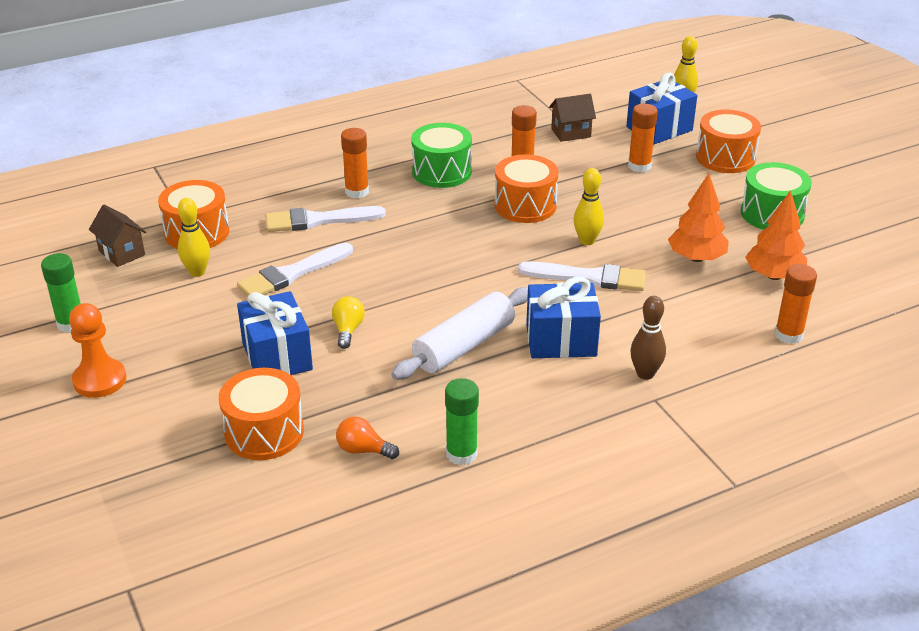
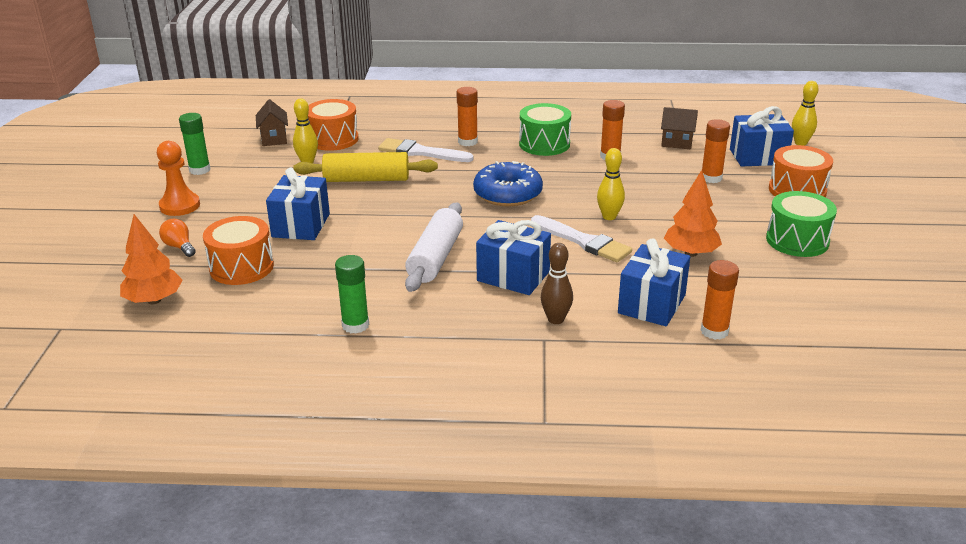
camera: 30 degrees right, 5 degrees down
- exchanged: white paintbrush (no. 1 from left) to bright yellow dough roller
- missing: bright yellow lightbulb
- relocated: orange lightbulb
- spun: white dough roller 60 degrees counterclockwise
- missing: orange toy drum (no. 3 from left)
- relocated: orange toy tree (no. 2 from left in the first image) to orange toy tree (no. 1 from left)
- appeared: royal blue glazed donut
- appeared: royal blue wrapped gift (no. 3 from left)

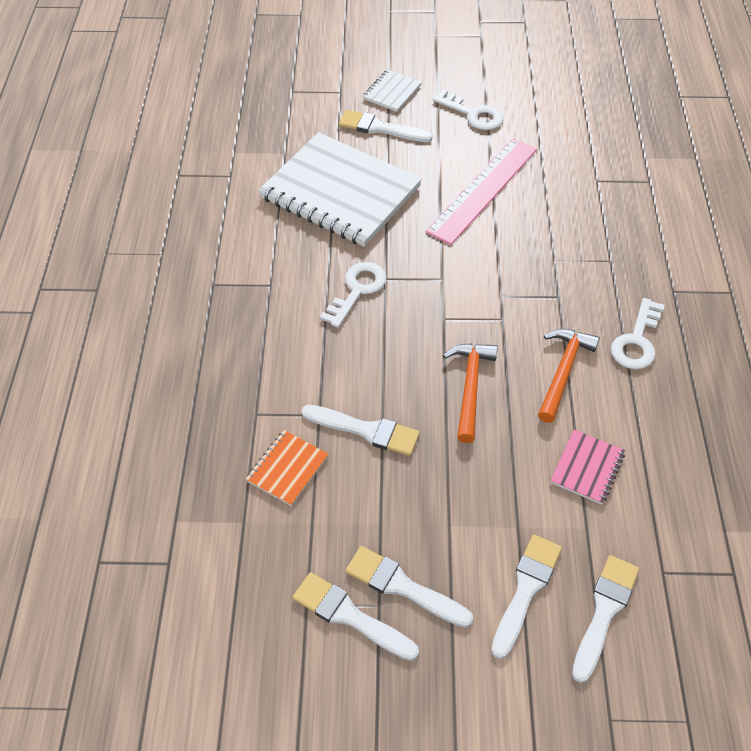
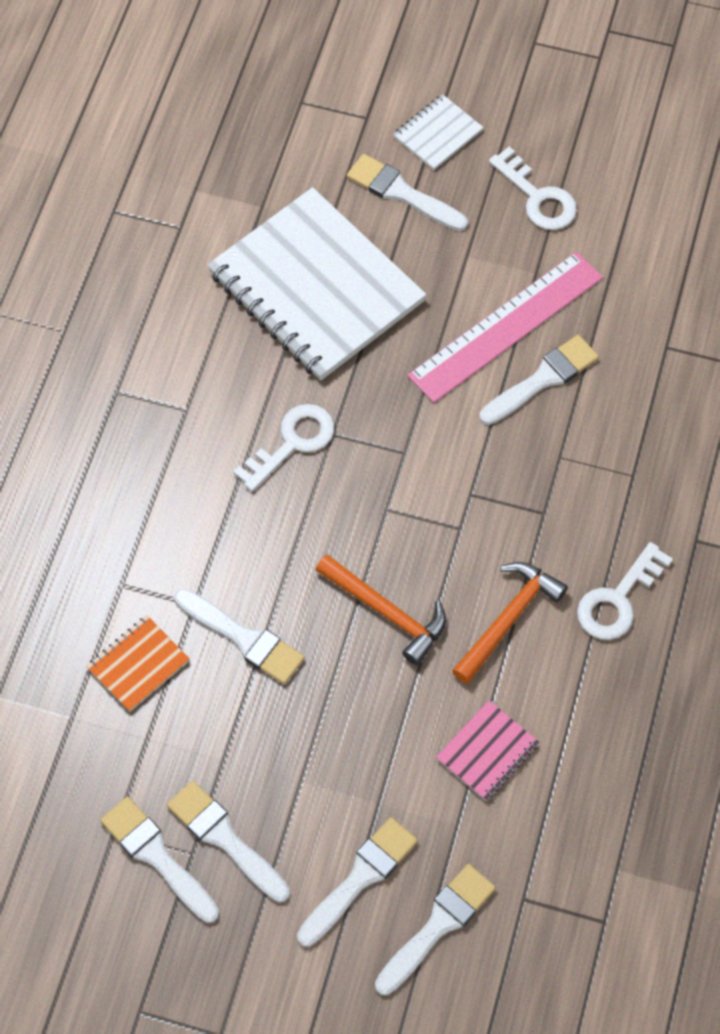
camera: 15 degrees right, 10 degrees up
- spun: orange carpenter's hammer (no. 1 from left) 105 degrees clockwise
- appeared: white paintbrush (no. 7 from left)

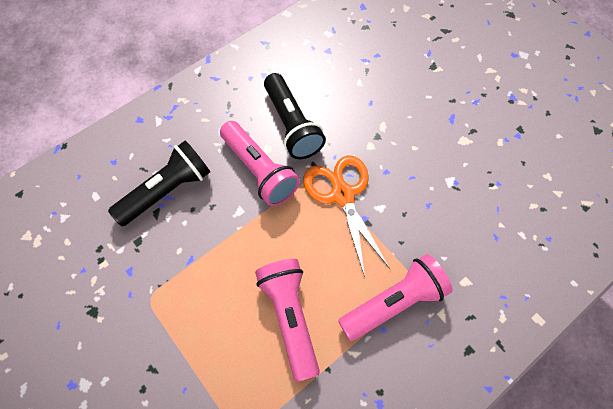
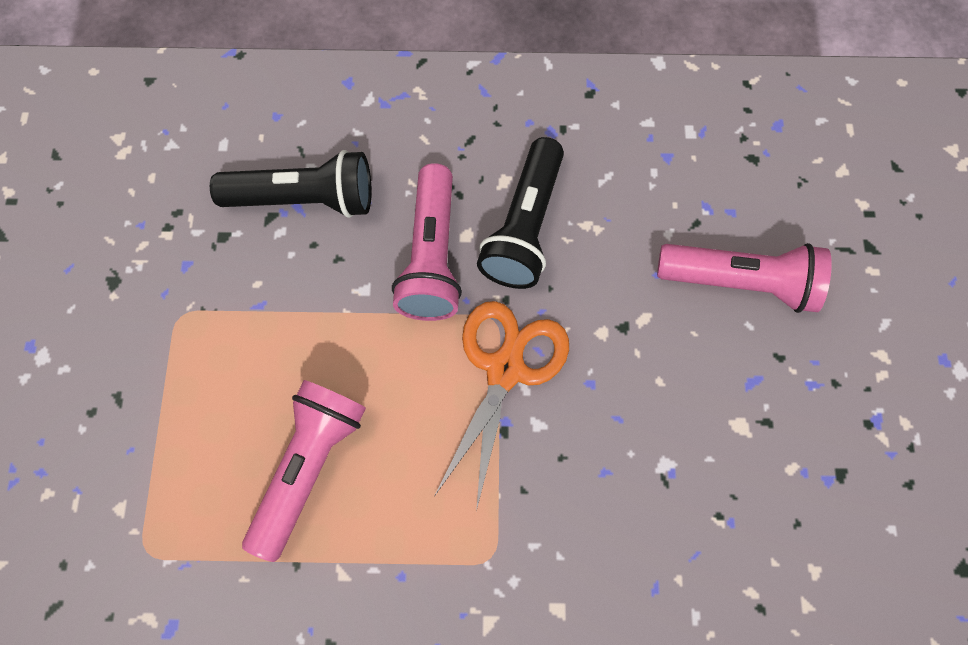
camera: 40 degrees right, 5 degrees up
- relocated: pink torch (no. 3 from left)

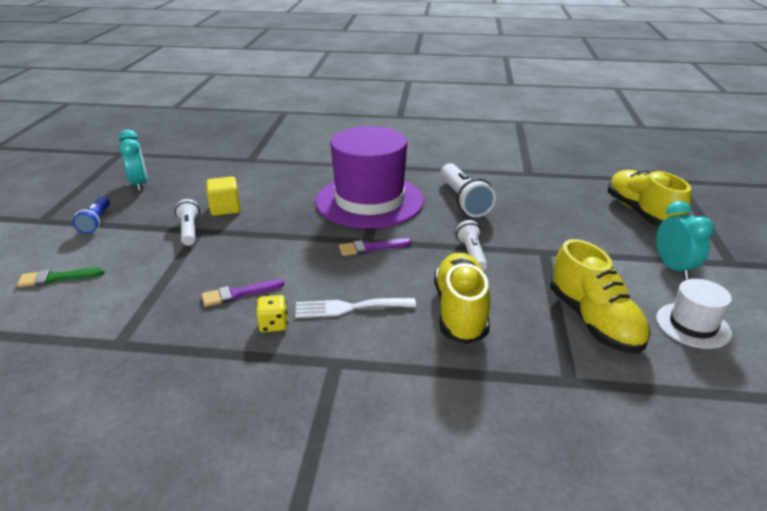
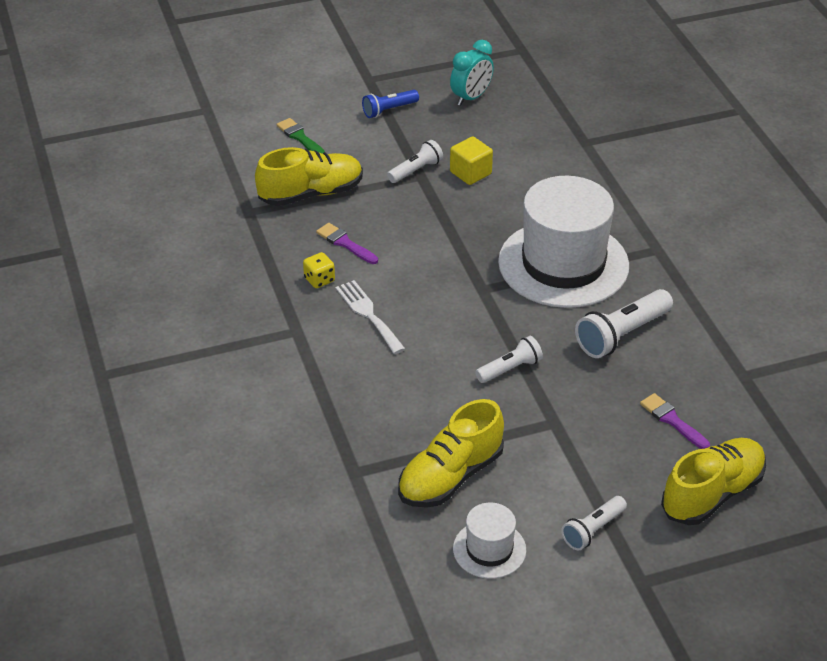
camera: 65 degrees right, 10 degrees up
- colour: purple hat to white hat (no. 2 from left)
- relocated: purple paintbrush (no. 2 from left)
- relocated: bright yellow lace-up shoe (no. 1 from left)
- exchanged: teal clock (no. 2 from left) to white torch (no. 3 from left)

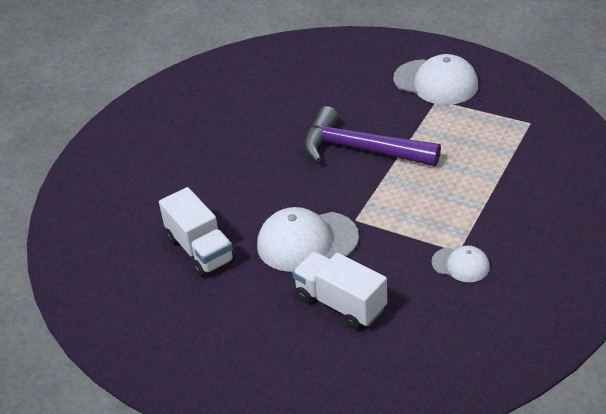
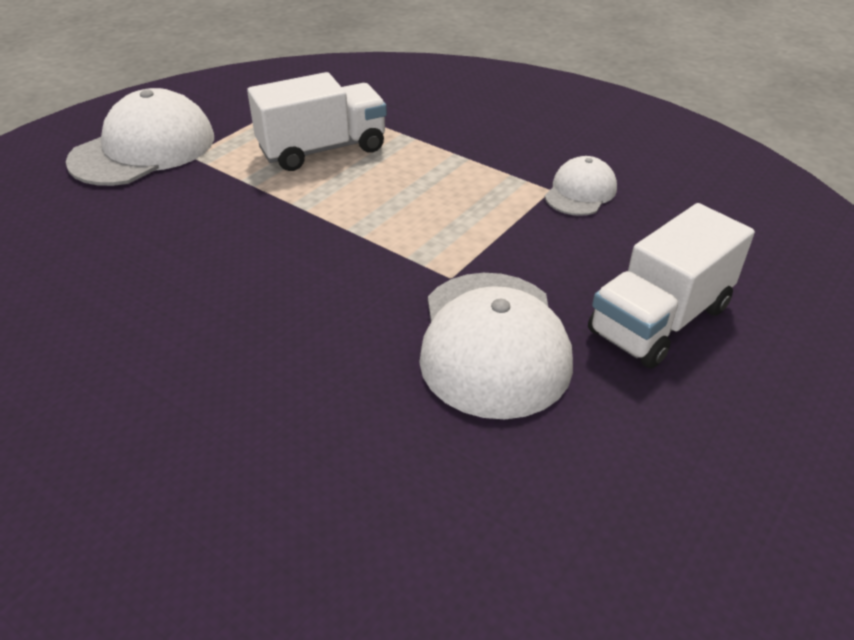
camera: 85 degrees left, 0 degrees up
- relocated: white toy truck (no. 1 from left)
- missing: purple carpenter's hammer

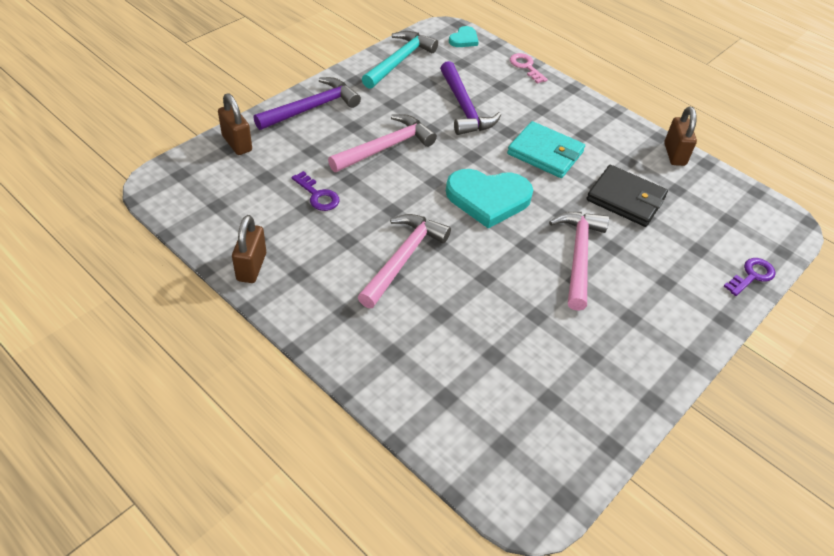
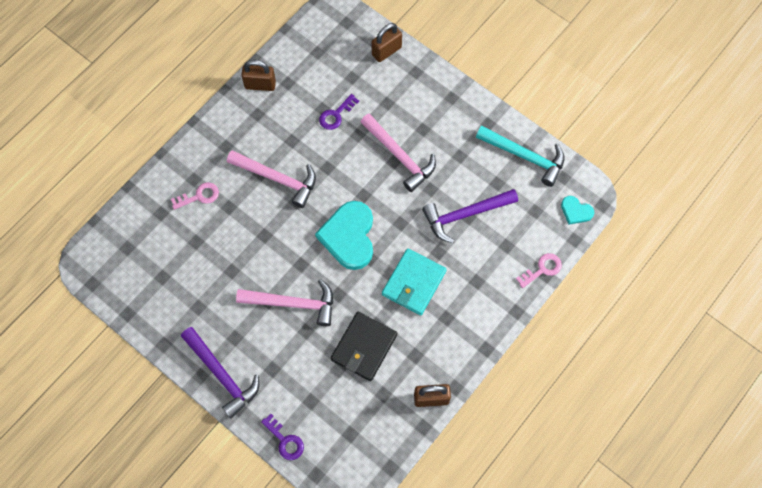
camera: 90 degrees right, 20 degrees up
- relocated: purple carpenter's hammer (no. 1 from left)
- appeared: pink door key (no. 1 from left)

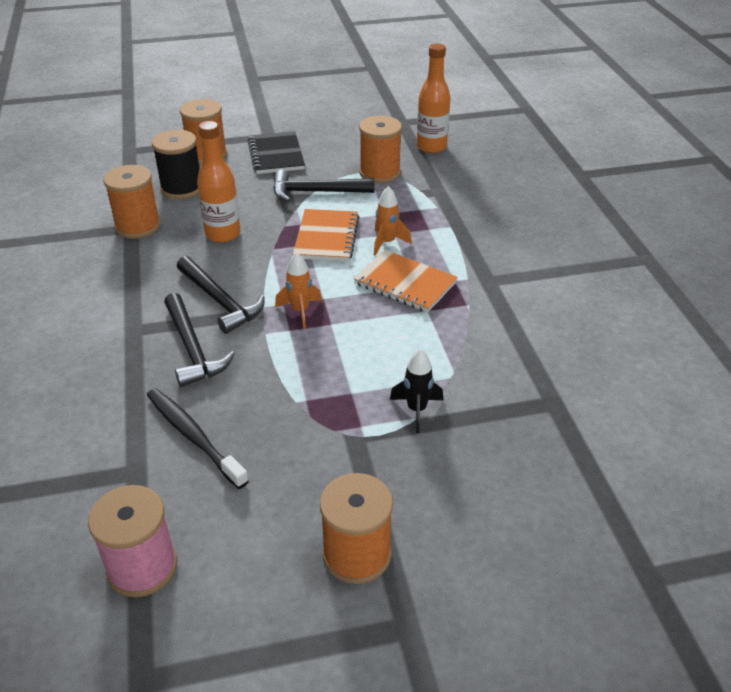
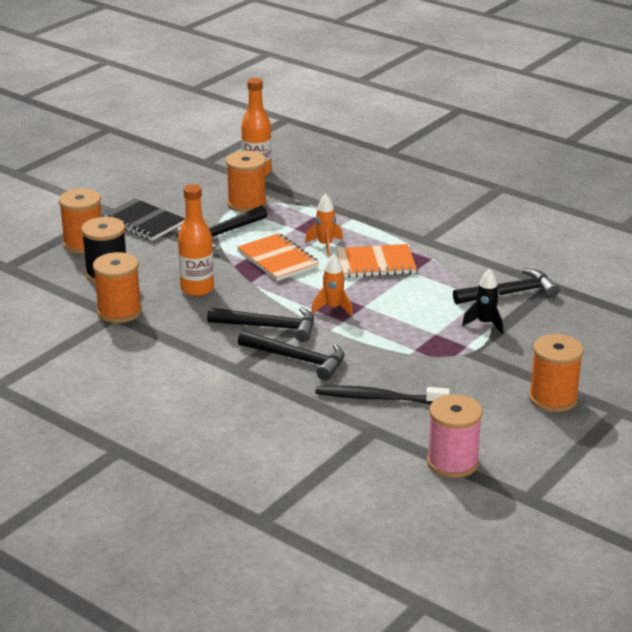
camera: 40 degrees left, 10 degrees down
- appeared: ebony carpenter's hammer (no. 4 from left)

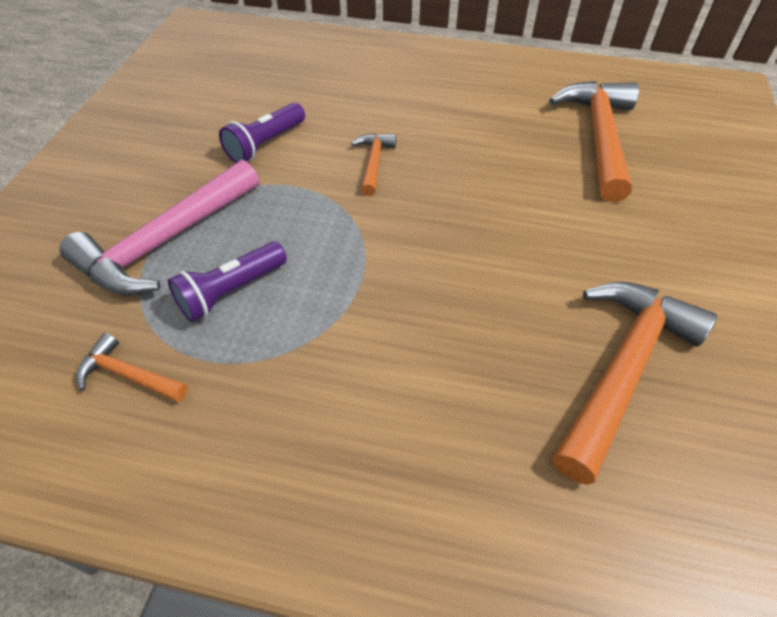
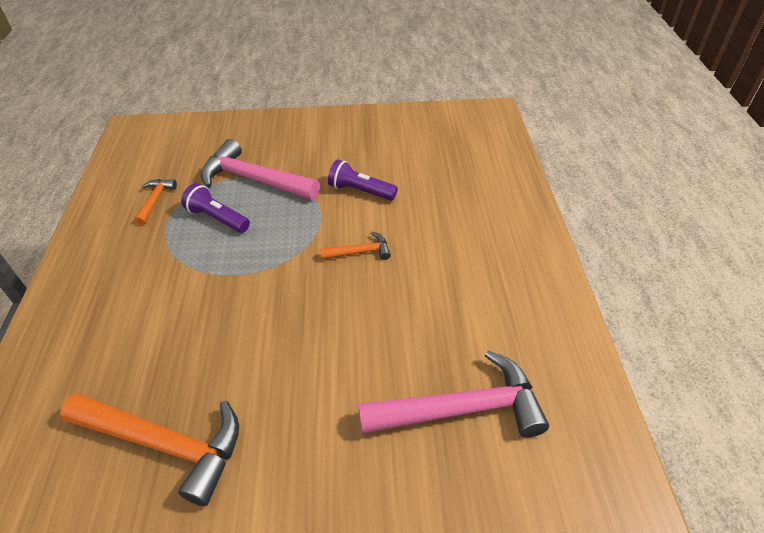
camera: 75 degrees right, 5 degrees down
- colour: orange carpenter's hammer (no. 3 from left) to pink carpenter's hammer (no. 2 from left)

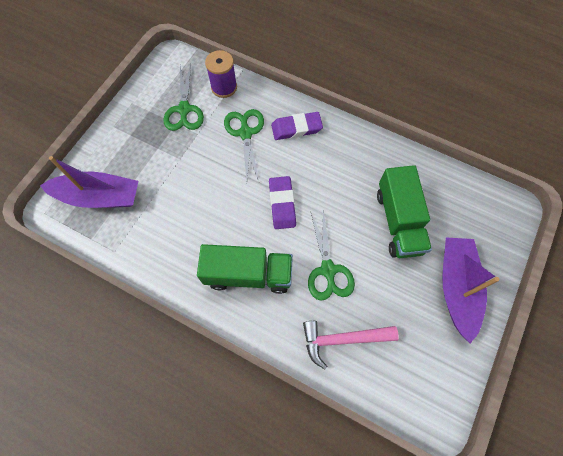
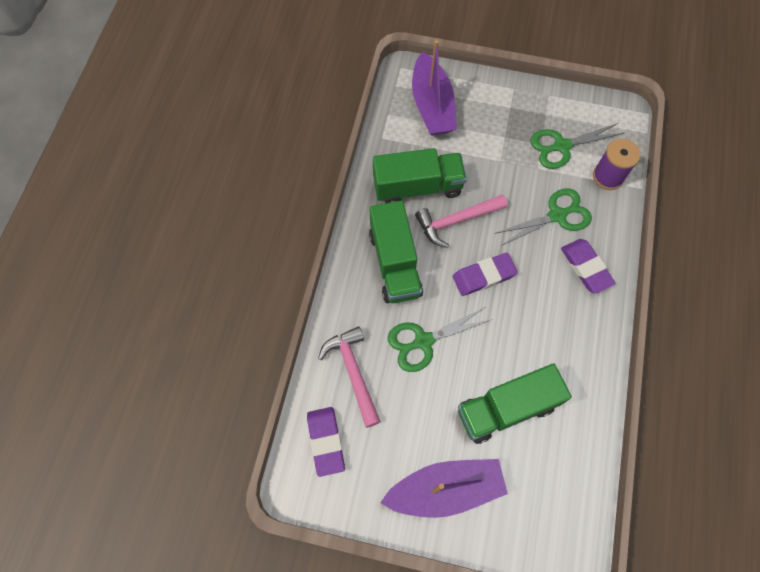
camera: 75 degrees right, 0 degrees up
- appeared: purple eraser (no. 1 from left)
- appeared: leaf-green toy truck (no. 2 from left)
- appeared: pink carpenter's hammer (no. 2 from left)

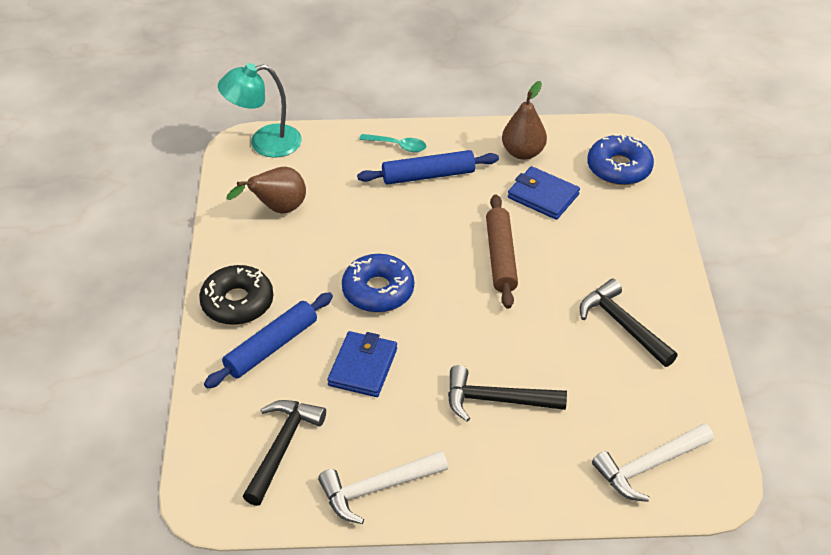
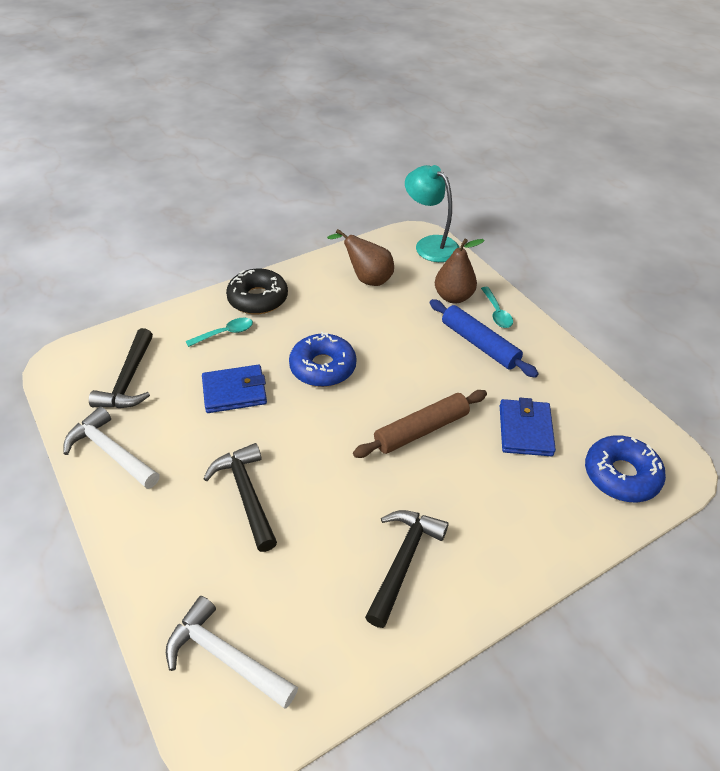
camera: 60 degrees right, 0 degrees up
- exchanged: royal blue dough roller (no. 1 from left) to teal tablespoon (no. 1 from left)
- spun: ebony carpenter's hammer (no. 1 from left) 105 degrees clockwise
- relocated: brown pear (no. 2 from left)

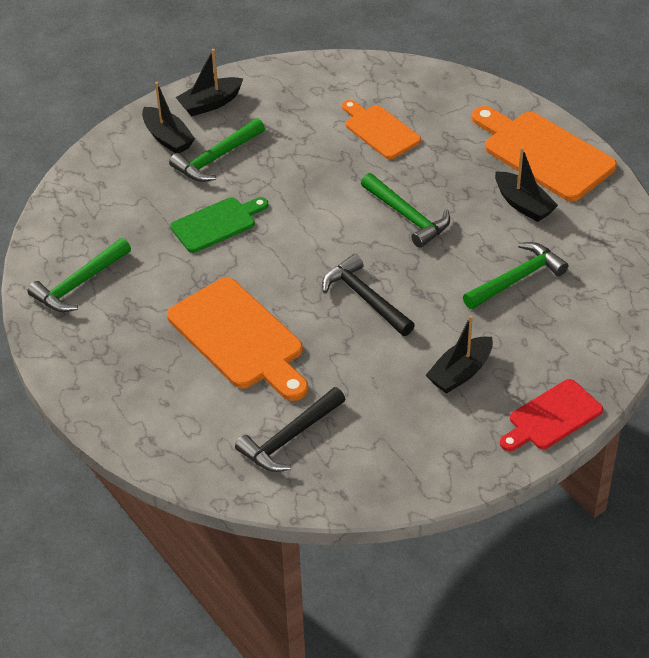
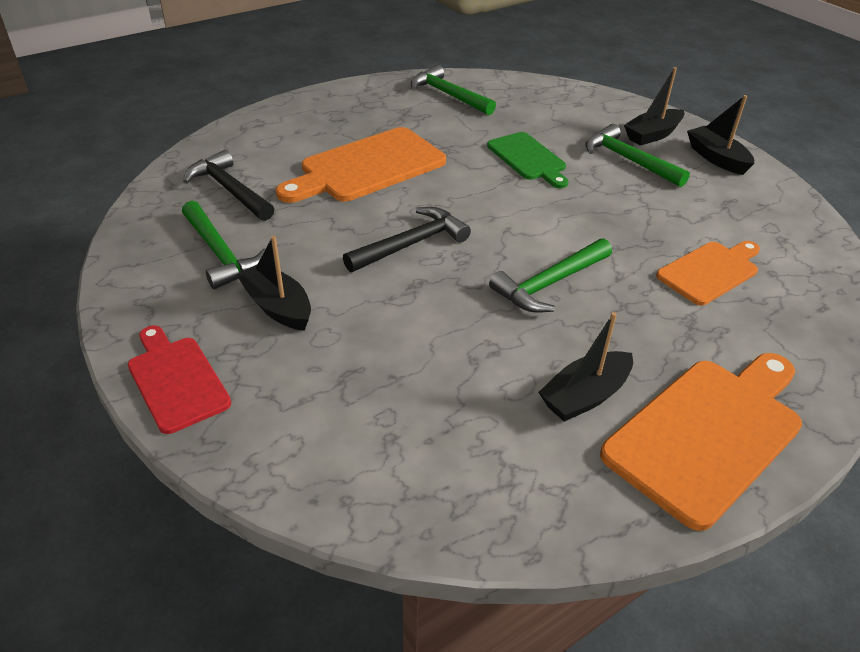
camera: 90 degrees right, 5 degrees down
- relocated: leaf-green carpenter's hammer (no. 4 from left in the first image) to leaf-green carpenter's hammer (no. 1 from left)

